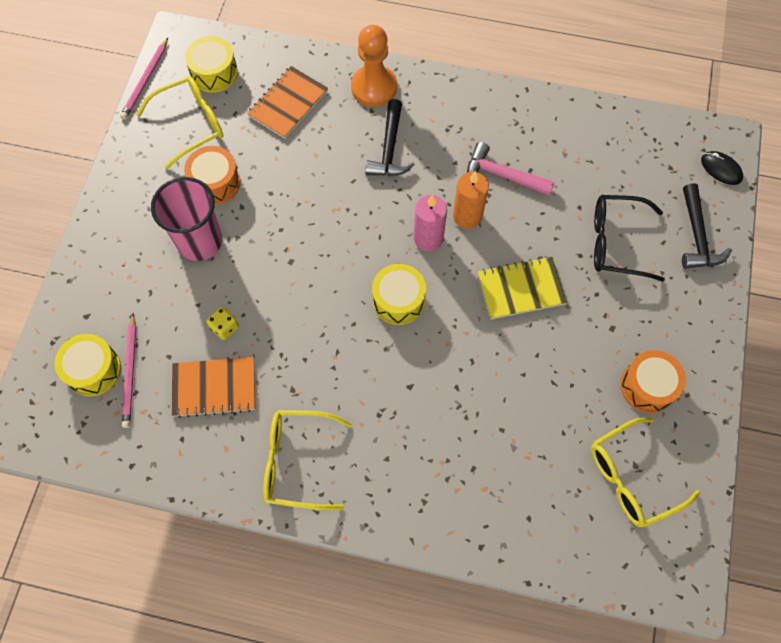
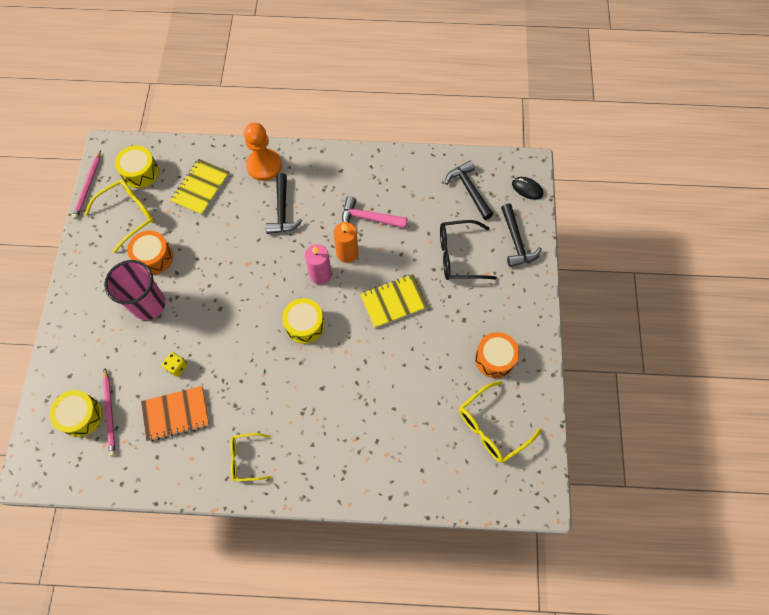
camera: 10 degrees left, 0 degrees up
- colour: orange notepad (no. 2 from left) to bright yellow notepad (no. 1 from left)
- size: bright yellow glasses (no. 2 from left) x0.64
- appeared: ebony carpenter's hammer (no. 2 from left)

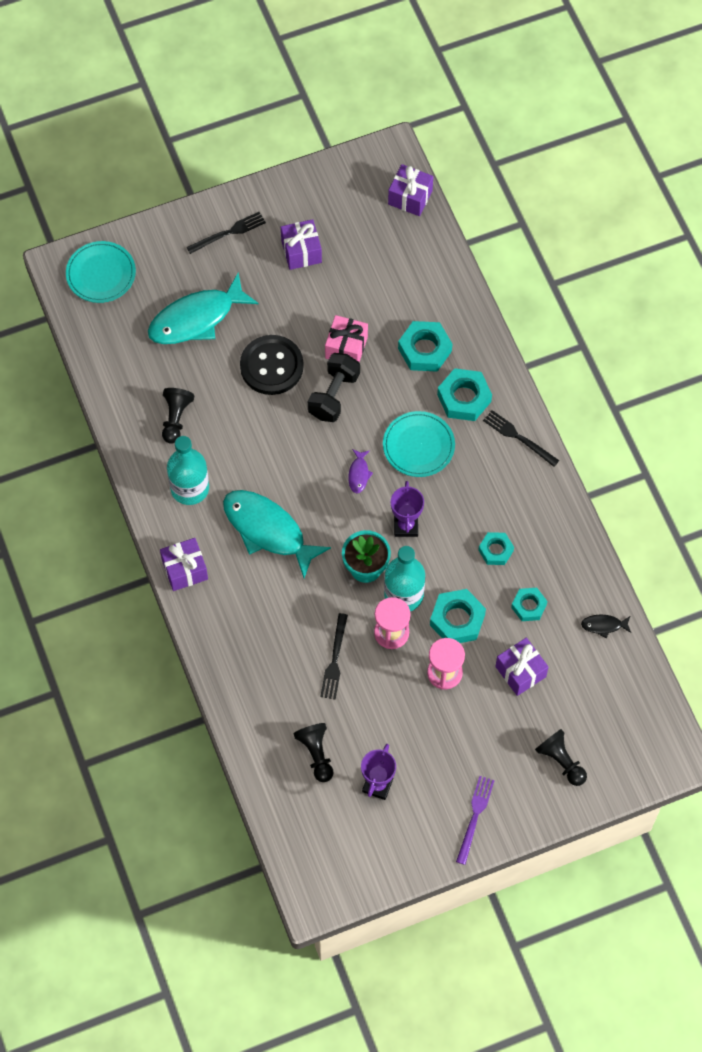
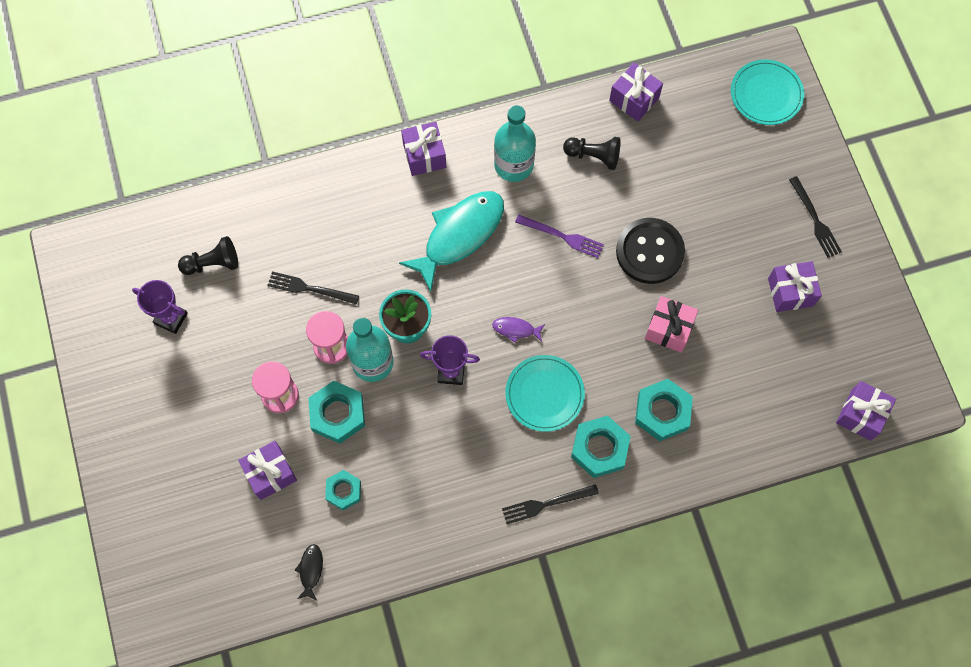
camera: 95 degrees right, 5 degrees up
- missing: teal fish figure (no. 1 from left)
- missing: ebony hand weight
- relocated: purple table fork
- missing: teal hex nut (no. 4 from left)
- spun: ebony table fork (no. 3 from left in the first image) 150 degrees counterclockwise
- missing: ebony chess pawn (no. 3 from left)
- appeared: purple wrapped gift (no. 3 from left)

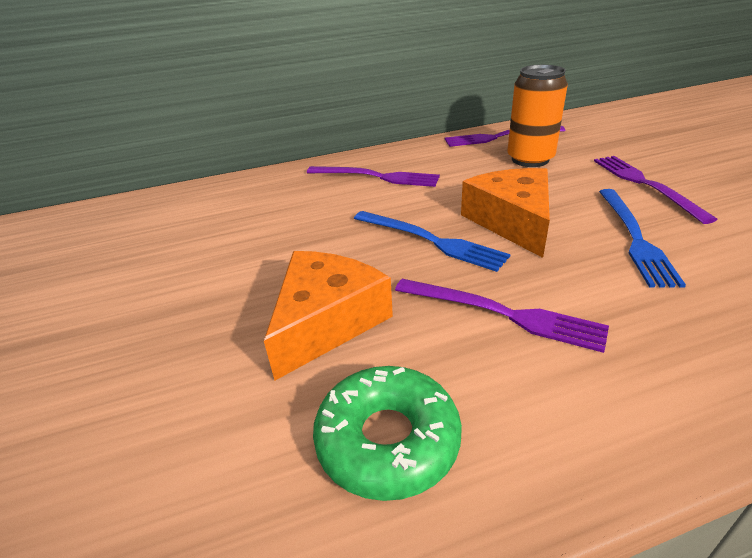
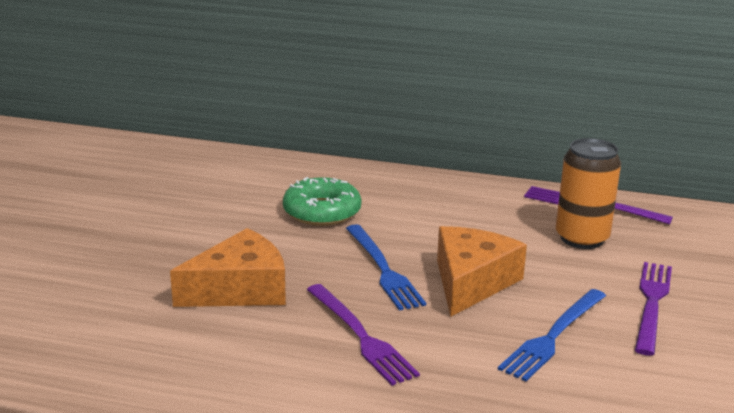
camera: 30 degrees right, 10 degrees down
- missing: purple table fork (no. 1 from left)
- relocated: leaf-green glazed donut

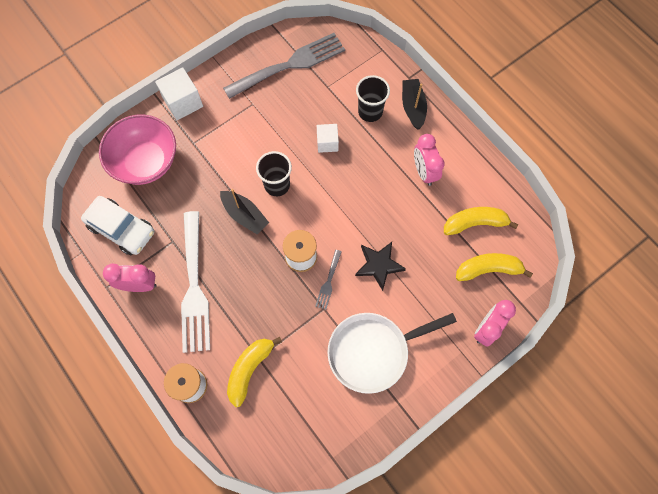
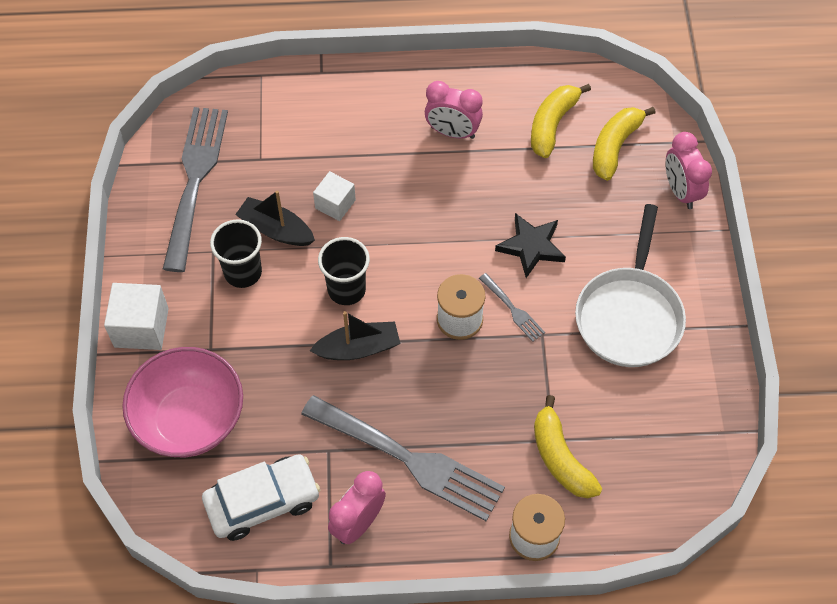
camera: 55 degrees left, 10 degrees down
- colour: white table fork to gray table fork (no. 2 from left)
- relocated: ebony beaker (no. 2 from left in the first image) to ebony beaker (no. 1 from left)
- relocated: ebony boat (no. 2 from left in the first image) to ebony boat (no. 1 from left)

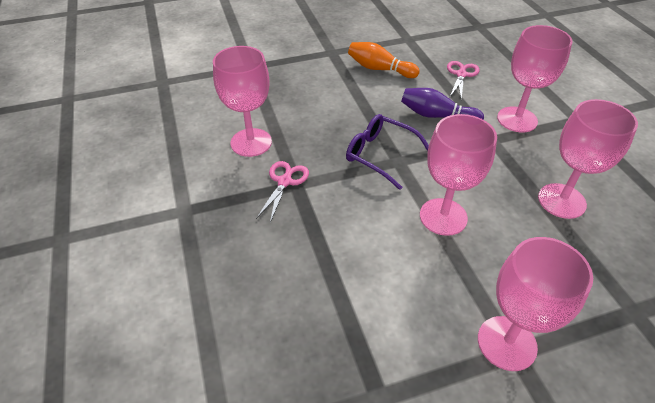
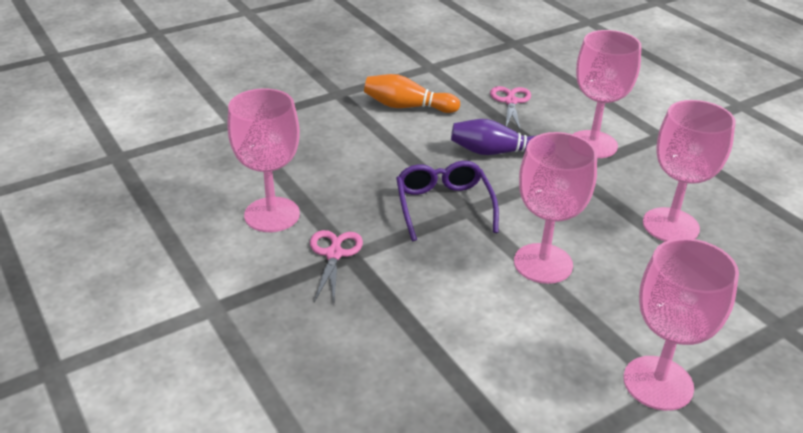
camera: 15 degrees left, 10 degrees down
- spun: purple glasses 60 degrees clockwise

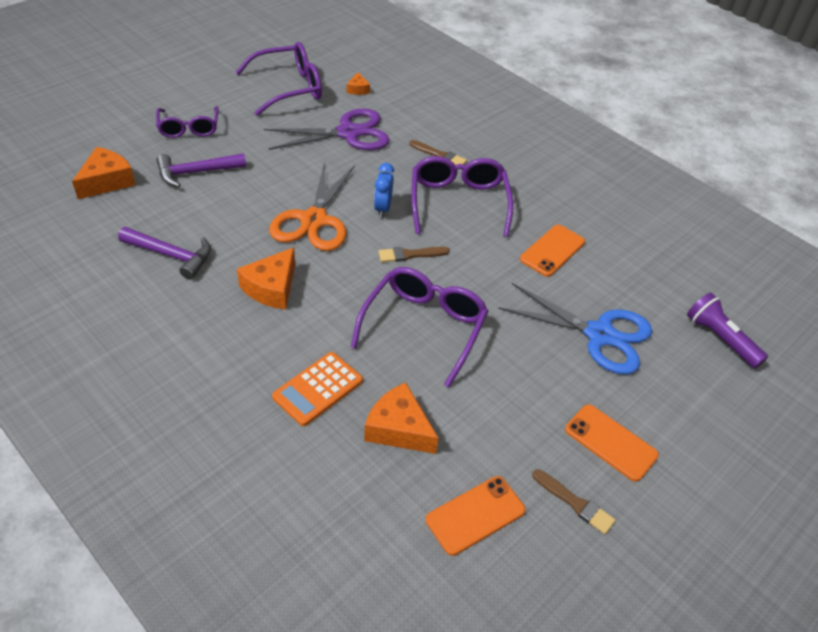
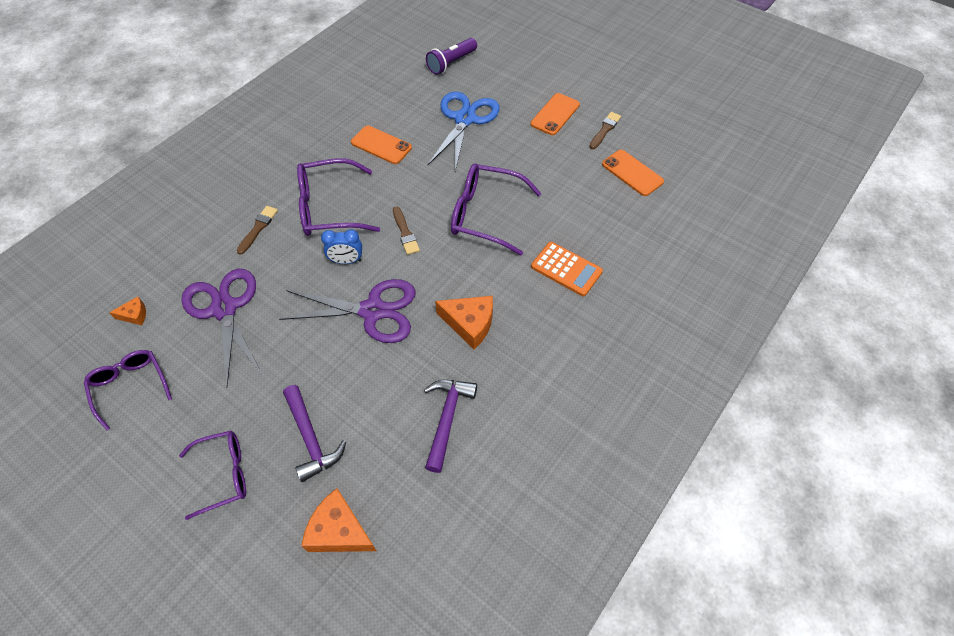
camera: 95 degrees left, 10 degrees up
- size: purple glasses (no. 2 from left in the first image) x0.65
- colour: orange scissors to purple scissors (no. 2 from left)
- missing: orange piece of cheese (no. 4 from left)

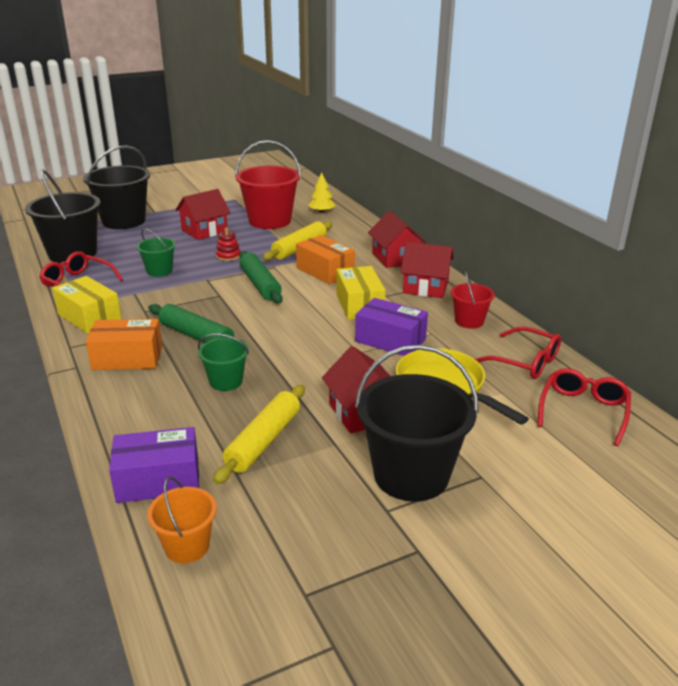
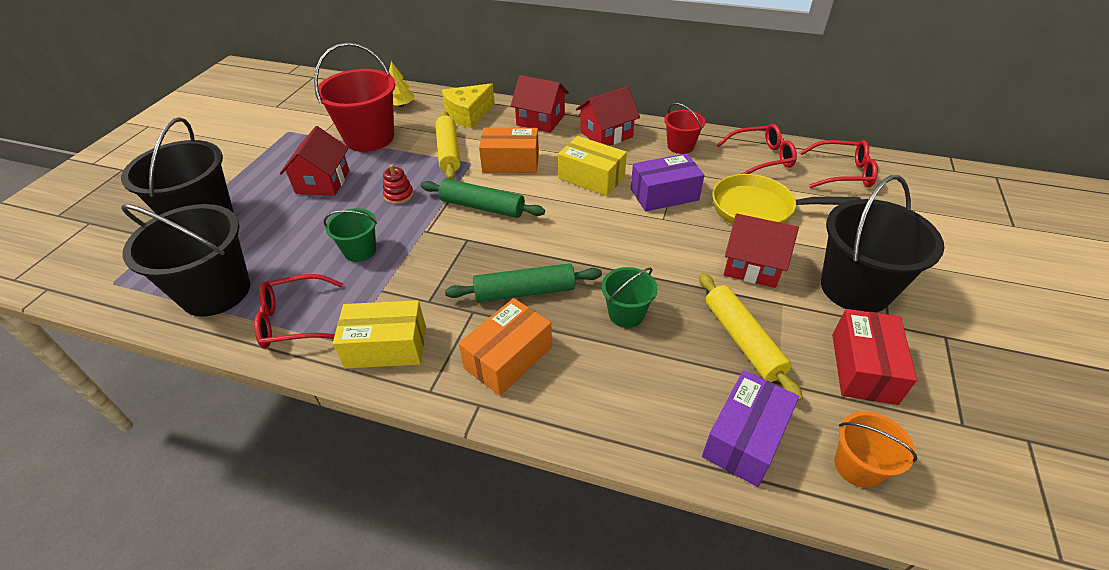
camera: 45 degrees left, 15 degrees up
- spun: crimson glasses (no. 3 from left) 120 degrees clockwise
- appeared: bright yellow piece of cheese
- appeared: crimson parcel

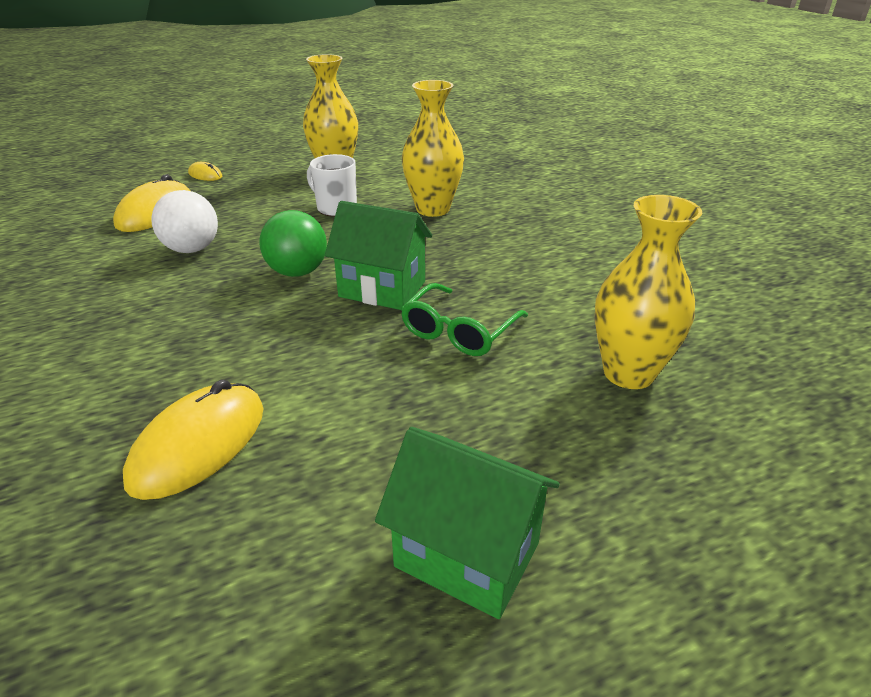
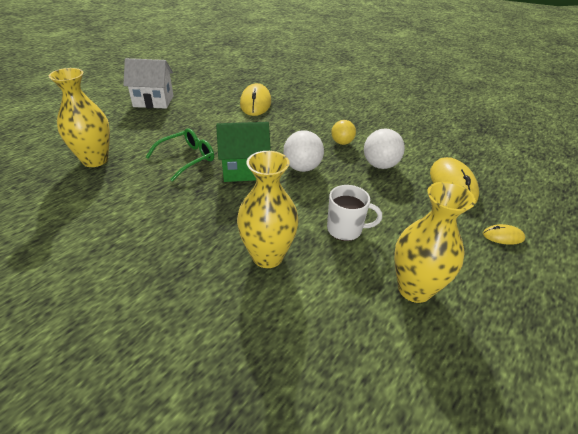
camera: 150 degrees right, 5 degrees up
- colour: leaf-green play ball to white play ball (no. 1 from left)
- colour: leaf-green cottage (no. 2 from left) to white cottage
- spun: leaf-green glasses 45 degrees clockwise
- appeared: bright yellow play ball

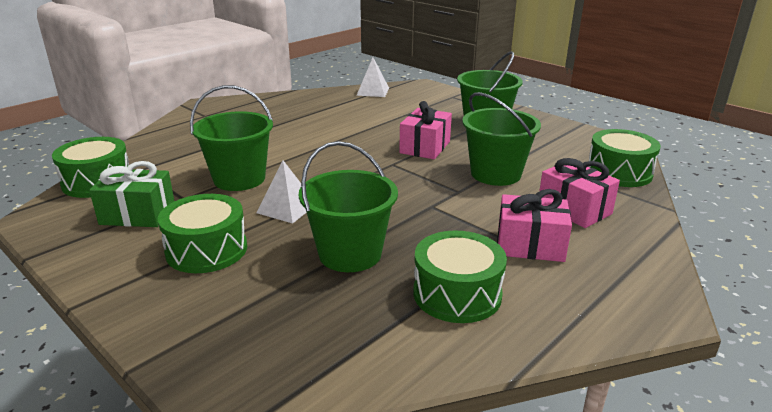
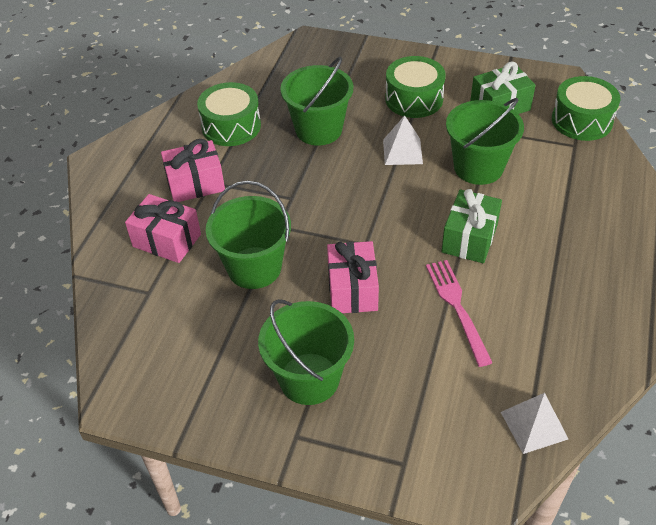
camera: 155 degrees right, 20 degrees up
- missing: leaf-green toy drum (no. 4 from left)
- appeared: pink table fork
- appeared: leaf-green wrapped gift (no. 1 from left)

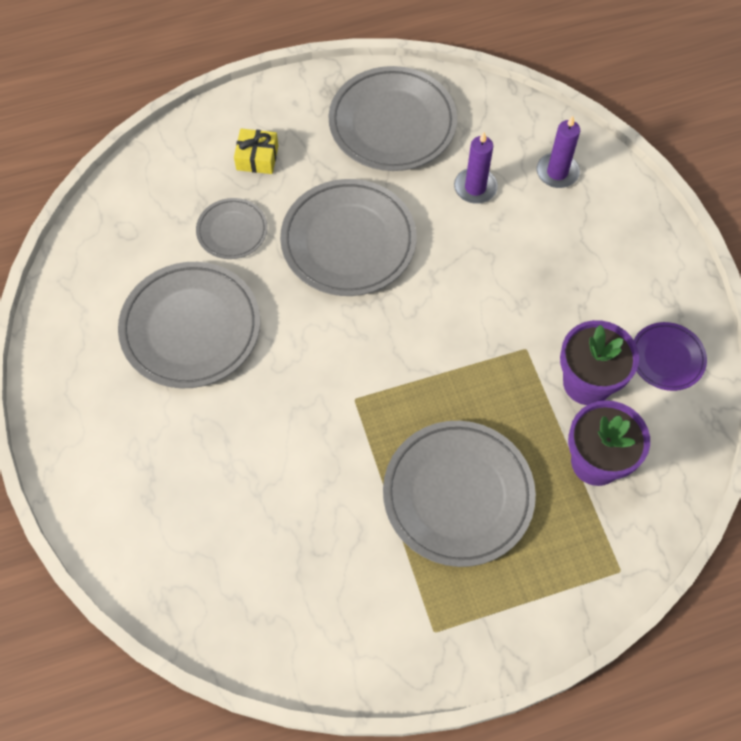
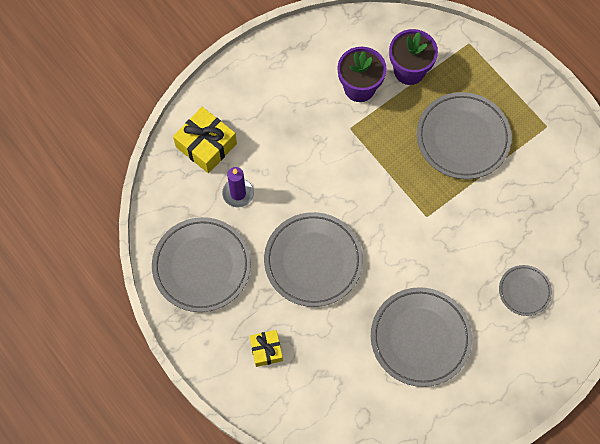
camera: 110 degrees left, 5 degrees up
- relocated: gray plate (no. 2 from left in the first image) to gray plate (no. 5 from left)
- exchanged: purple wax candle (no. 2 from left) to bright yellow wrapped gift (no. 1 from left)
- missing: purple plate

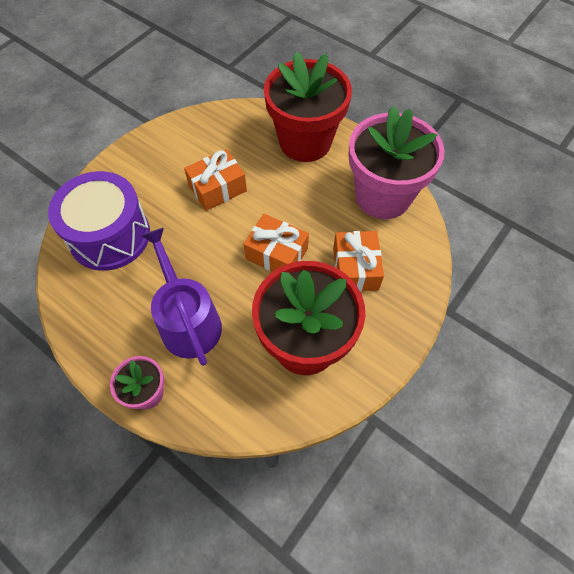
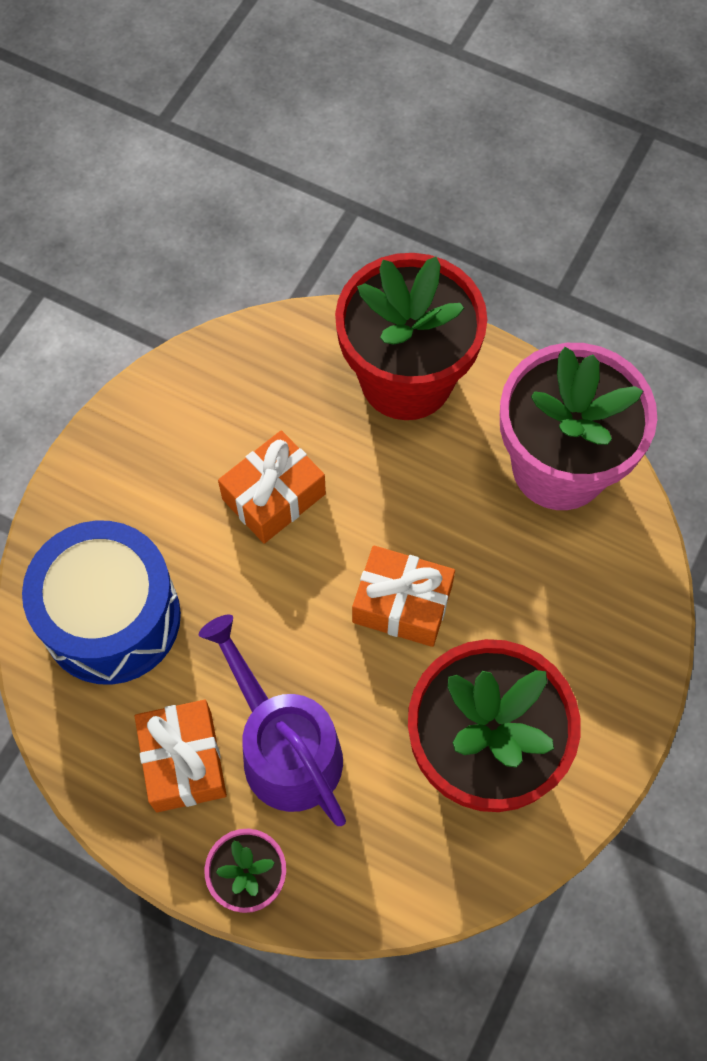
camera: 10 degrees left, 5 degrees up
- colour: purple toy drum to royal blue toy drum
- relocated: orange wrapped gift (no. 3 from left in the first image) to orange wrapped gift (no. 1 from left)

